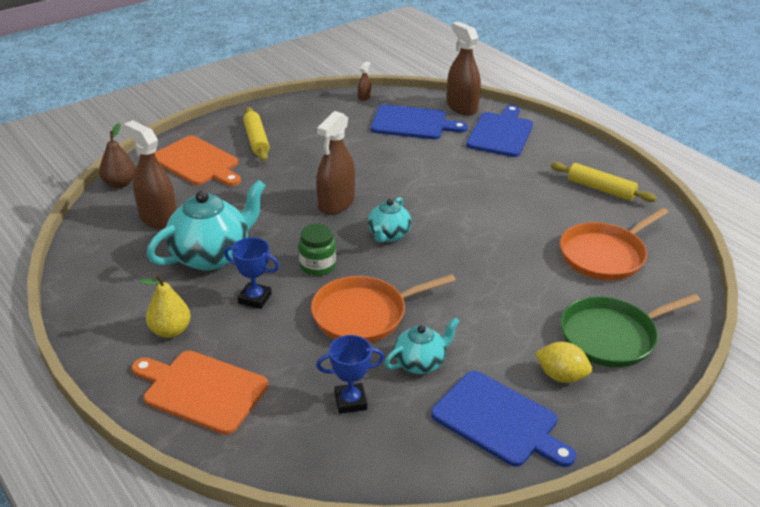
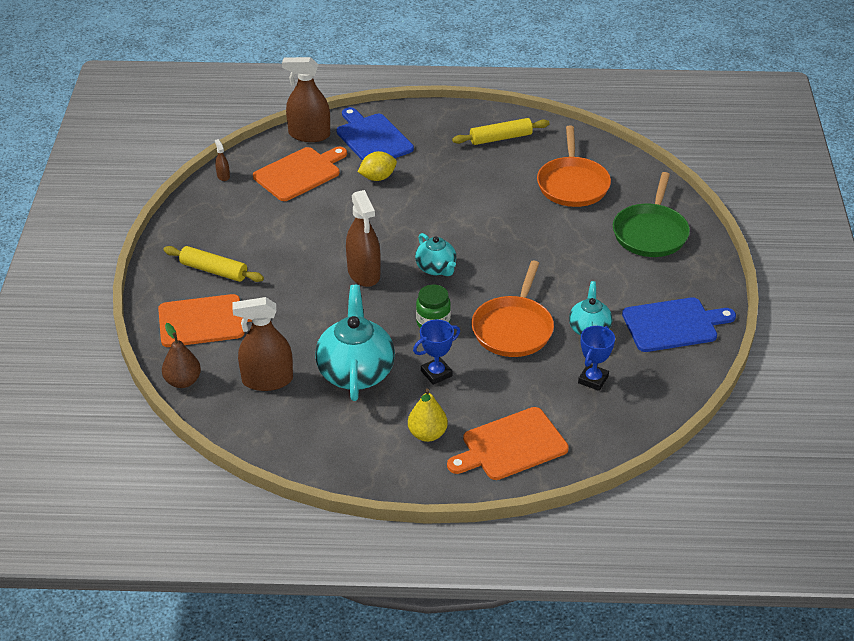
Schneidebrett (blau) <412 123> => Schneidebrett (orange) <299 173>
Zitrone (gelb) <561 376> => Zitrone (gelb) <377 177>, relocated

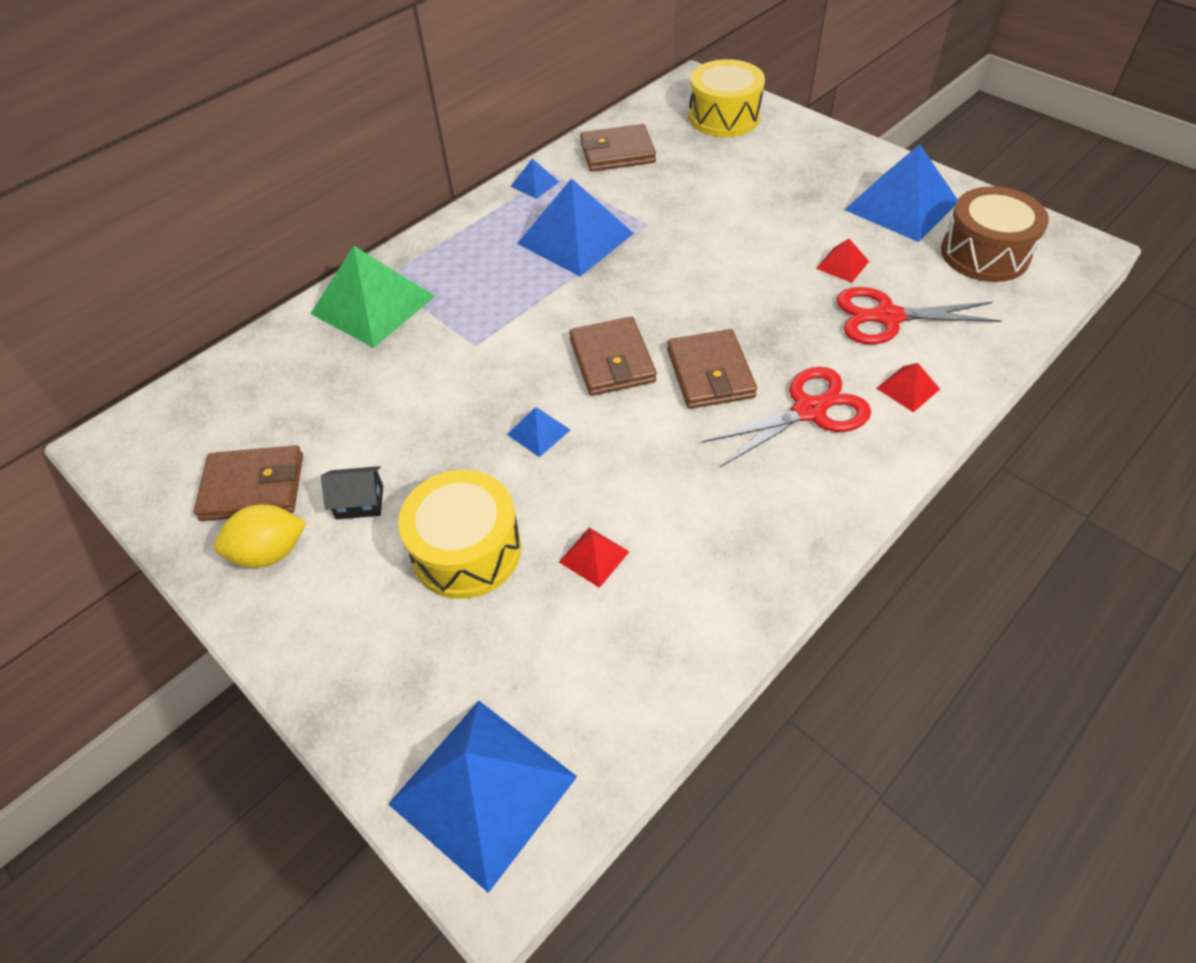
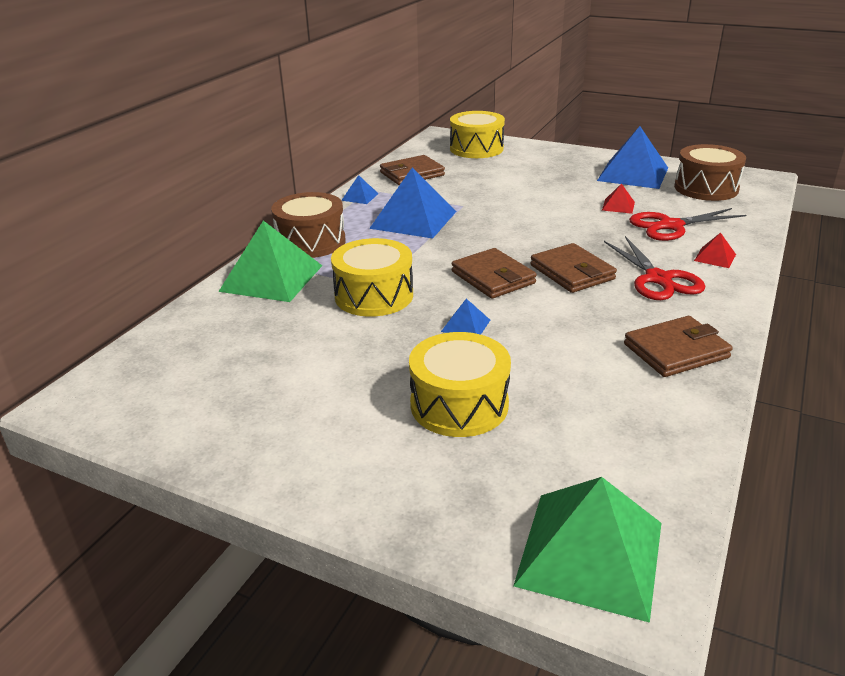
Schere (rot) <809 410> => Schere (rot) <658 279>, 120 degrees clockwise
Geldbörse (braun) <253 487> => Geldbörse (braun) <676 351>, relocated
Haus (schwarz) <360 502> => nothing
Zitrone (gelb) <270 552> => nothing
Pyramide (rot) <594 556> => nothing
Pyramide (blau) <483 789> => Pyramide (grün) <590 553>
nothing => Trommel (braun) <311 242>
nothing => Trommel (gelb) <374 296>

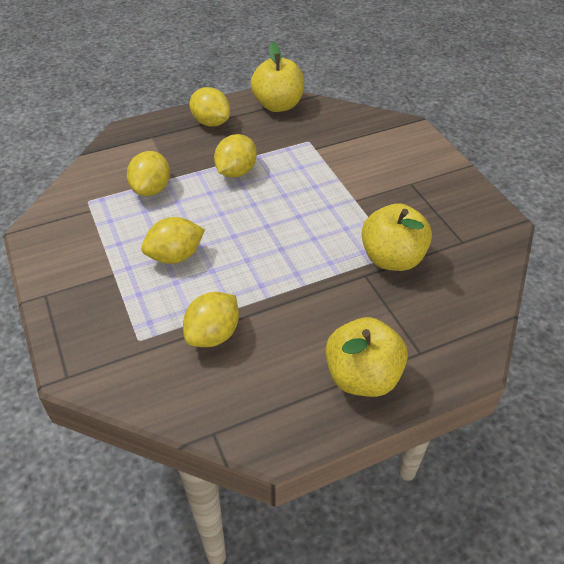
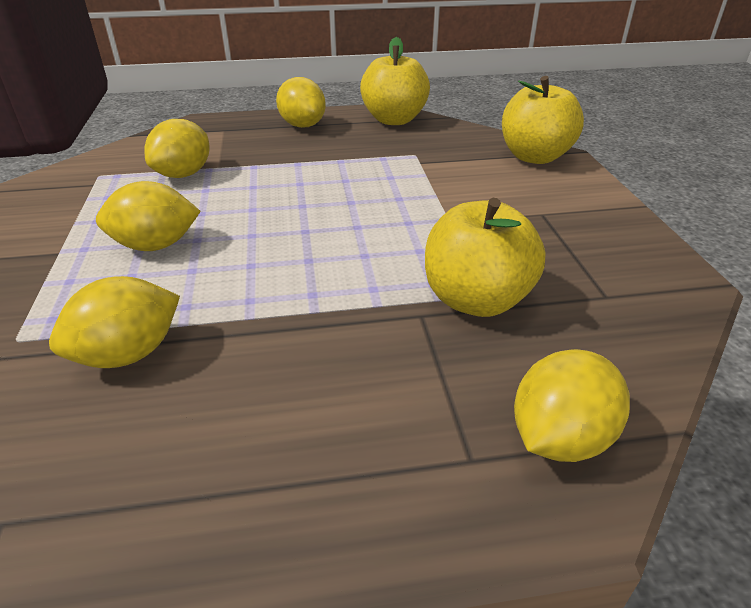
Zitrone (gelb) <236 172> => Zitrone (gelb) <559 437>, relocated
Apfel (gelb) <362 377> => Apfel (gelb) <534 157>, relocated

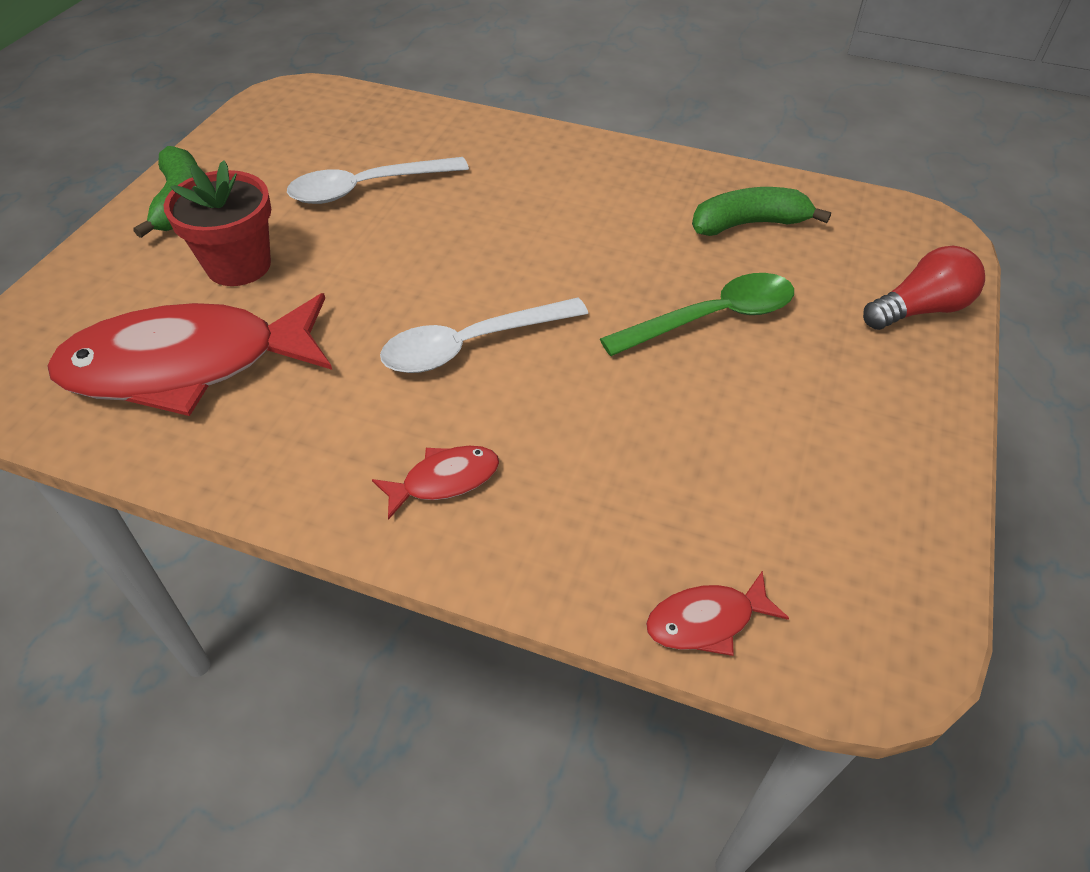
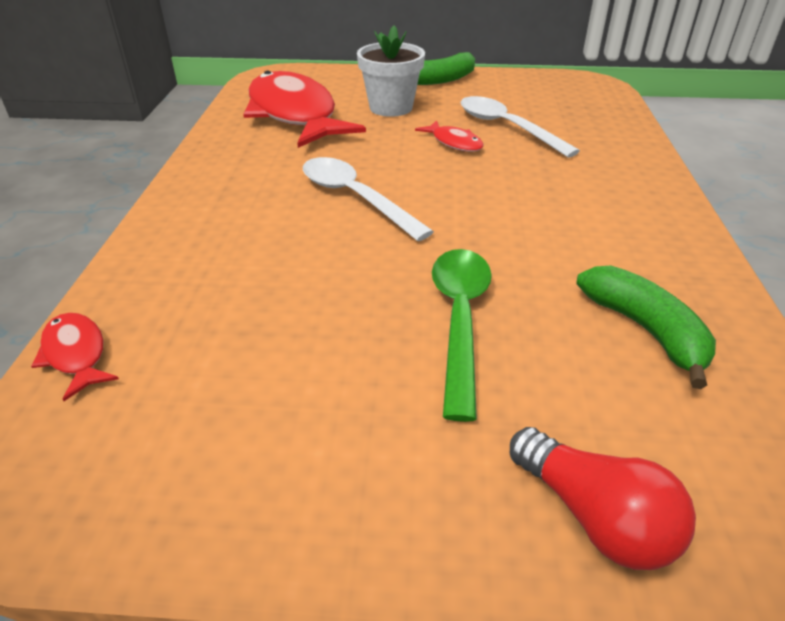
Blumentopf (rot) <238 265> => Blumentopf (weiß) <391 107>
Löffel (grün) <713 318> => Löffel (grün) <460 319>, 135 degrees counterclockwise
Fisch (rot) <444 480> => Fisch (rot) <454 143>, relocated

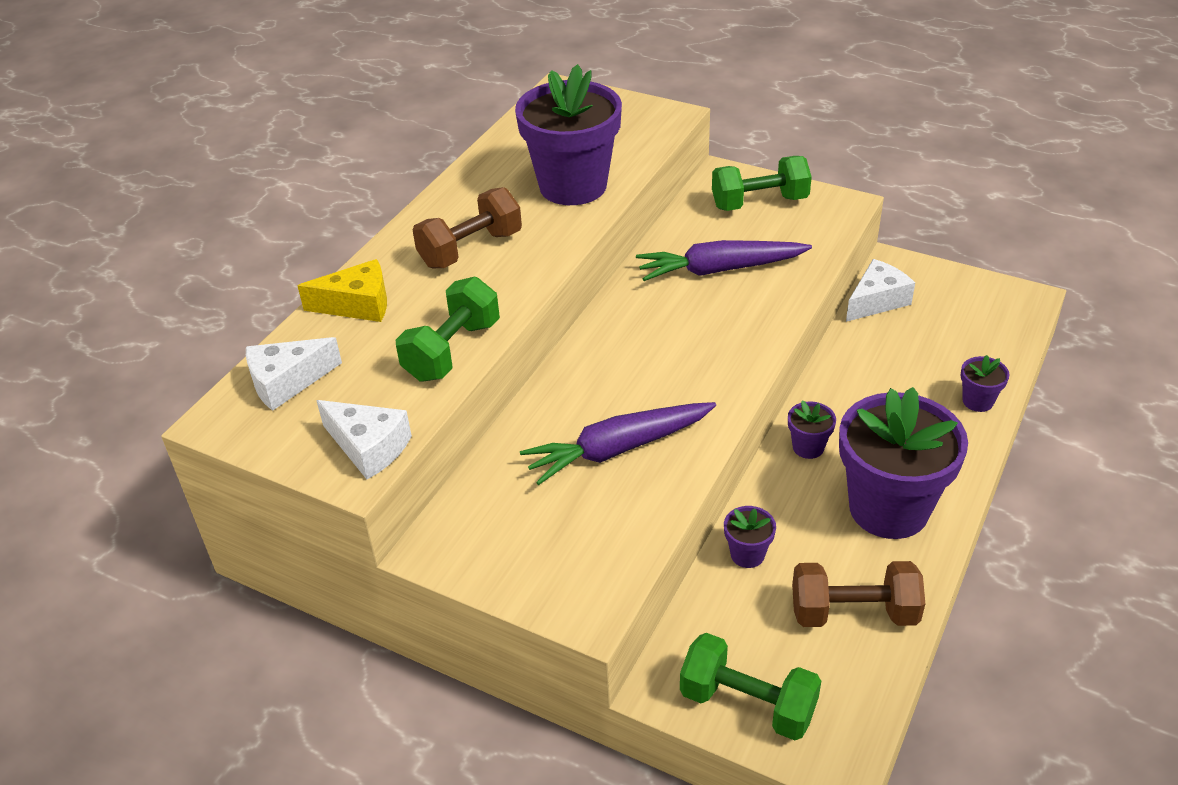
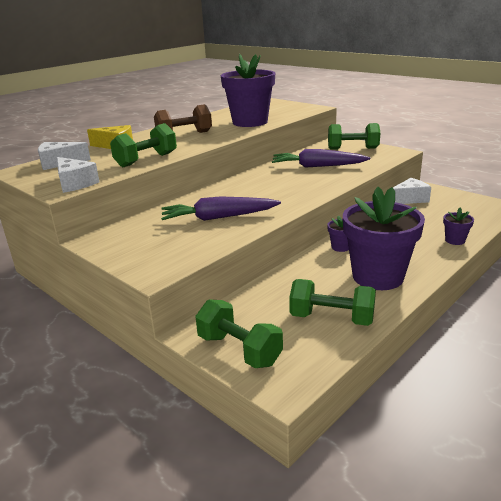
Blumentopf (lila) <747 554> => nothing
Hantel (braun) <853 613> => Hantel (grün) <331 318>

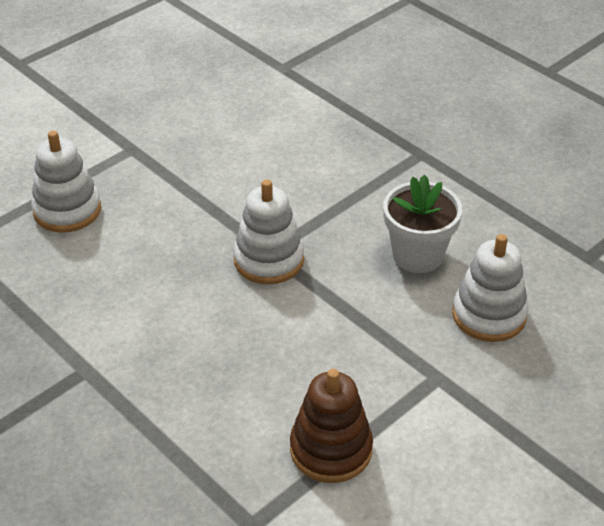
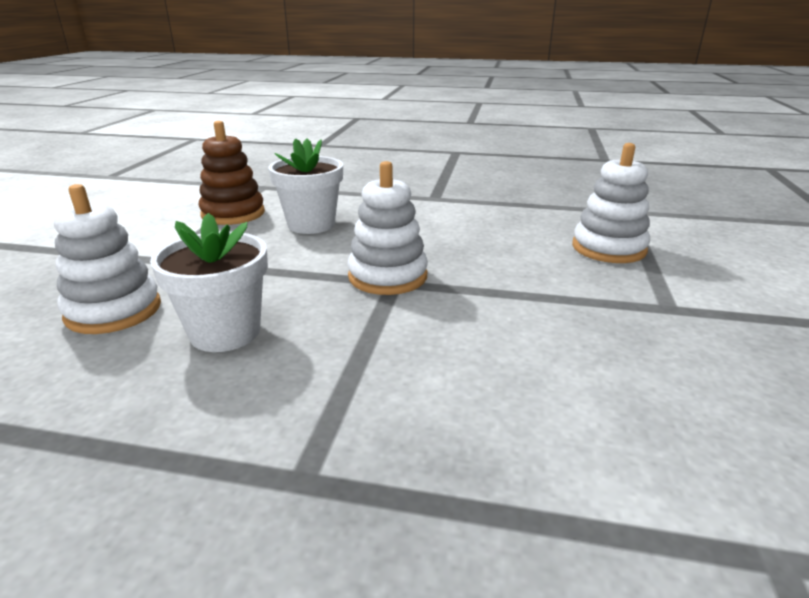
nothing => Blumentopf (weiß) <311 224>

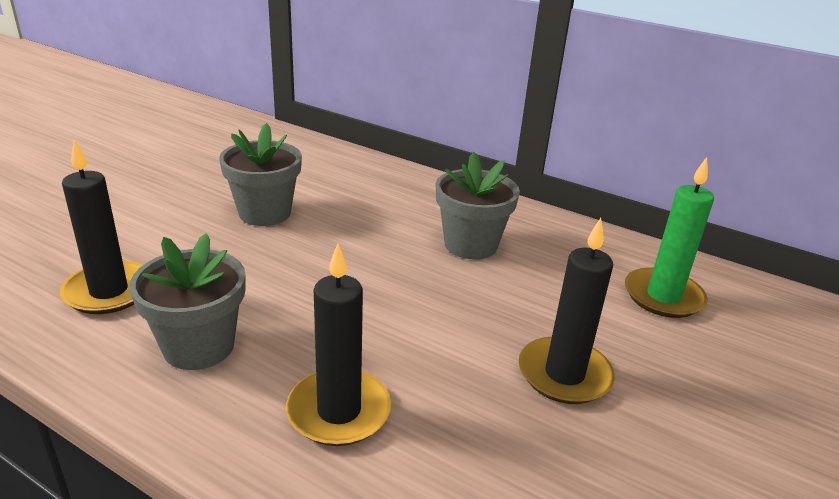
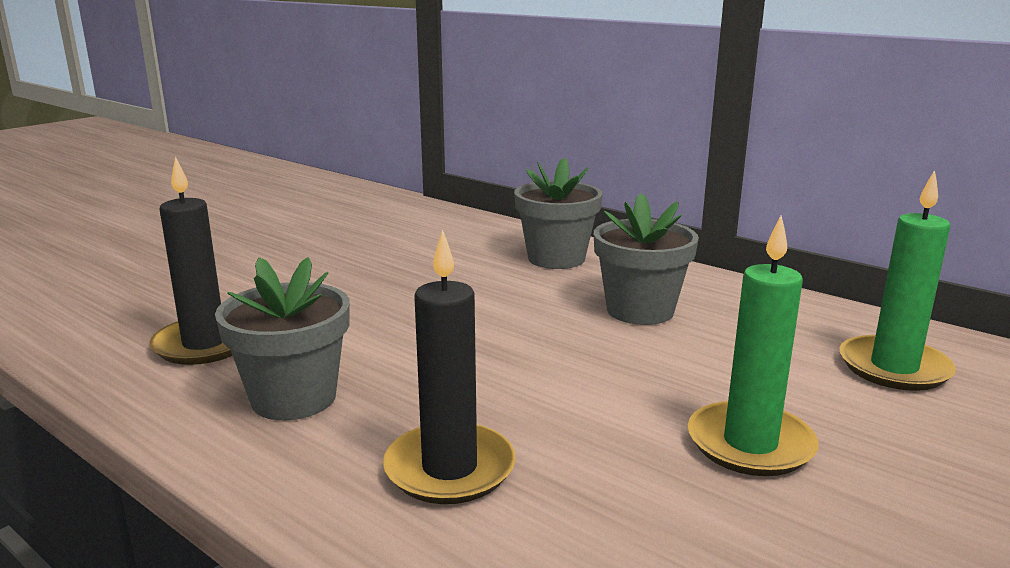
Blumentopf (grau) <265 213> => Blumentopf (grau) <556 258>, relocated
Kerze (schwarz) <564 374> => Kerze (grün) <750 444>

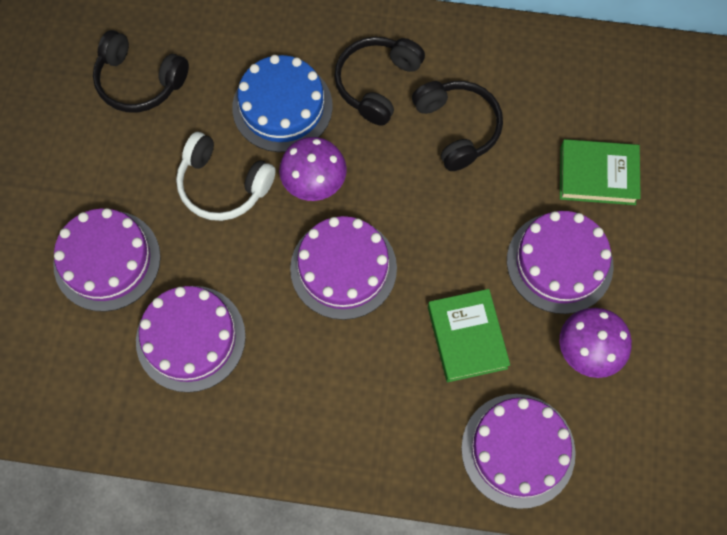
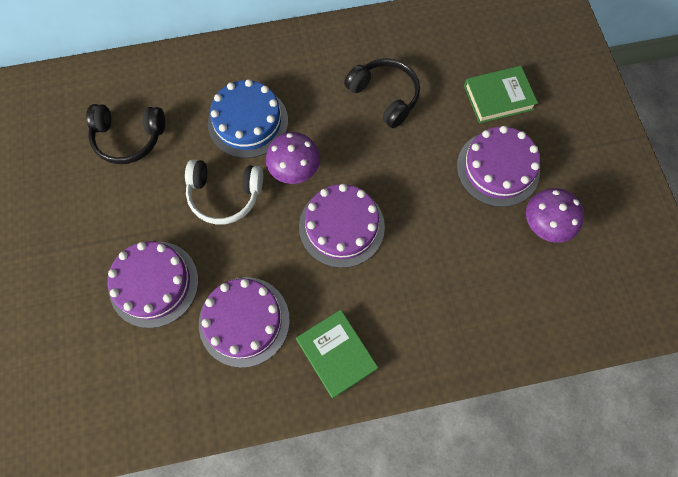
Kopfhörer (schwarz) <376 83> => nothing
Buch (grün) <467 337> => Buch (grün) <336 354>, relocated
Kuchen (lila) <518 450> => nothing

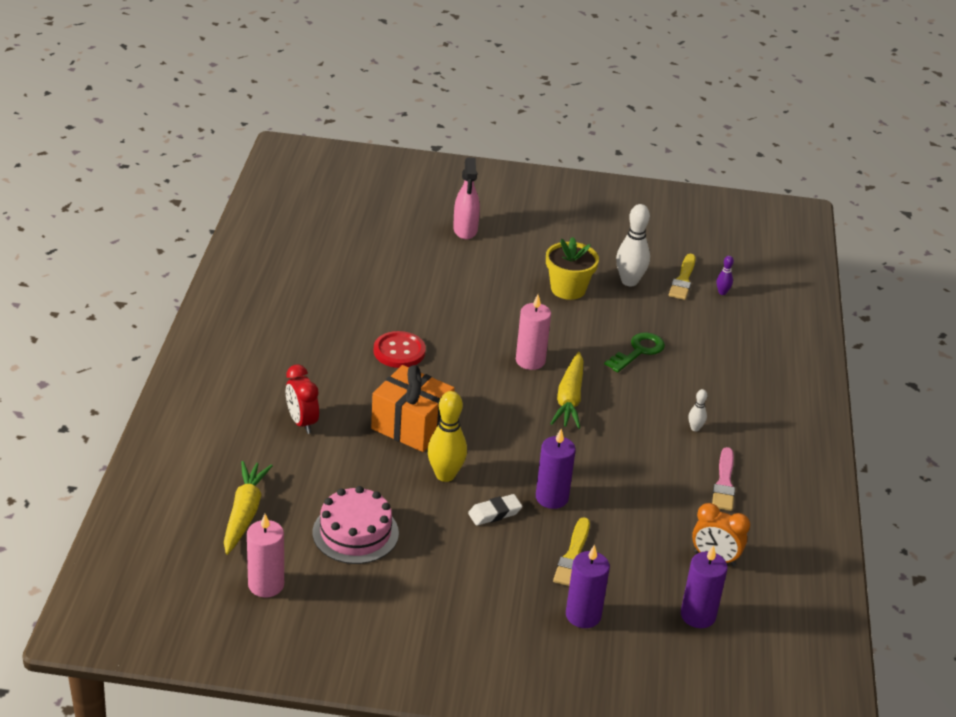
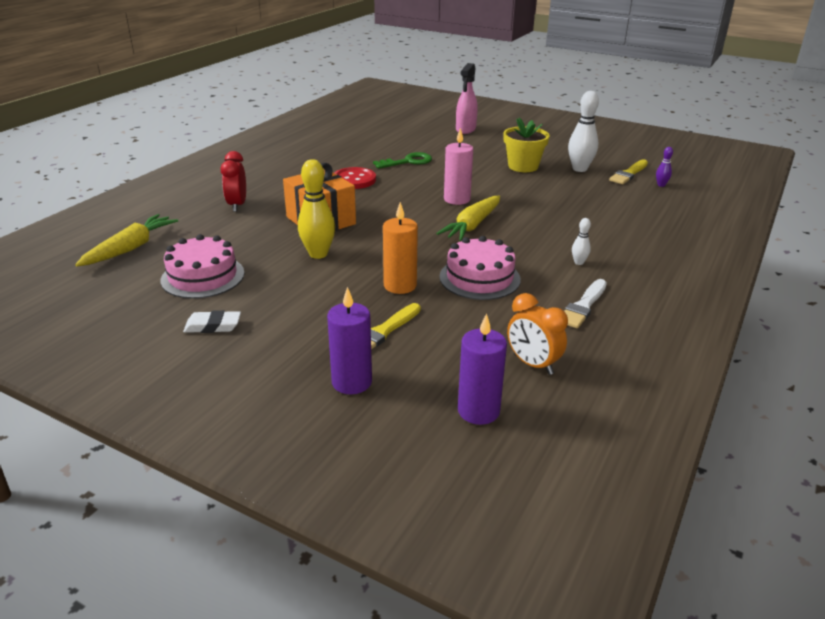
Schlüssel (grün) <638 351> => Schlüssel (grün) <408 162>, relocated
Kerze (lila) <552 498> => Kerze (orange) <400 285>
Pinsel (rosa) <724 483> => Pinsel (weiß) <583 306>
Radiergummi (weiß) <494 513> => Radiergummi (weiß) <213 326>, relocated
Kerze (rosa) <266 585> => nothing
nothing => Kuchen (rosa) <479 278>

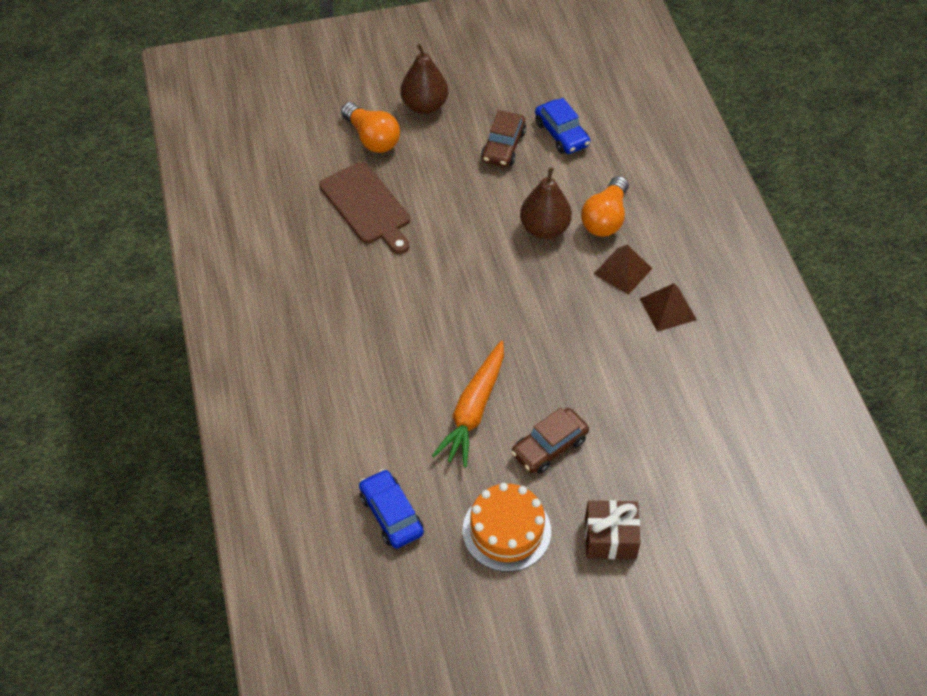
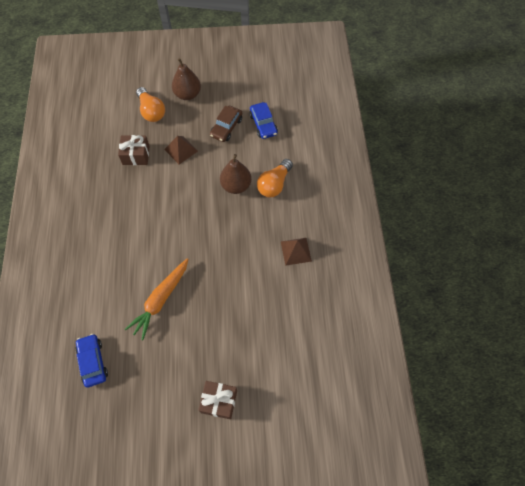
Schneidebrett (braun) <367 206> => Geschenk (braun) <136 155>
Pyramide (braun) <622 271> => Pyramide (braun) <181 150>, relocated
Auto (braun) <549 446> => nothing
Kuchen (orange) <506 530> => nothing

